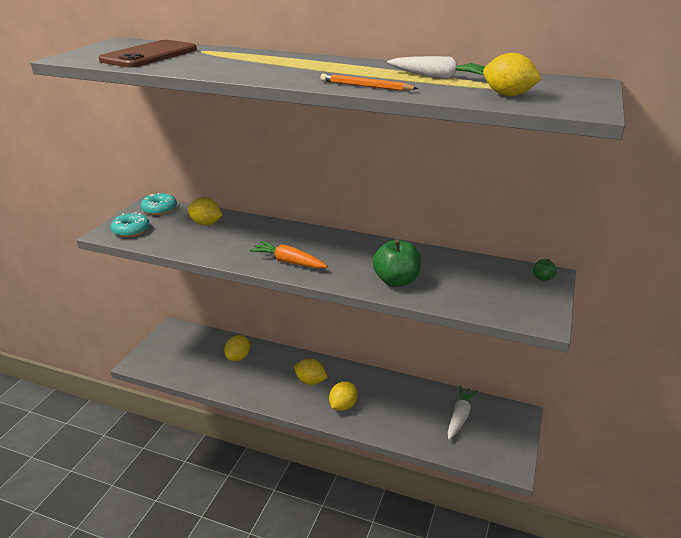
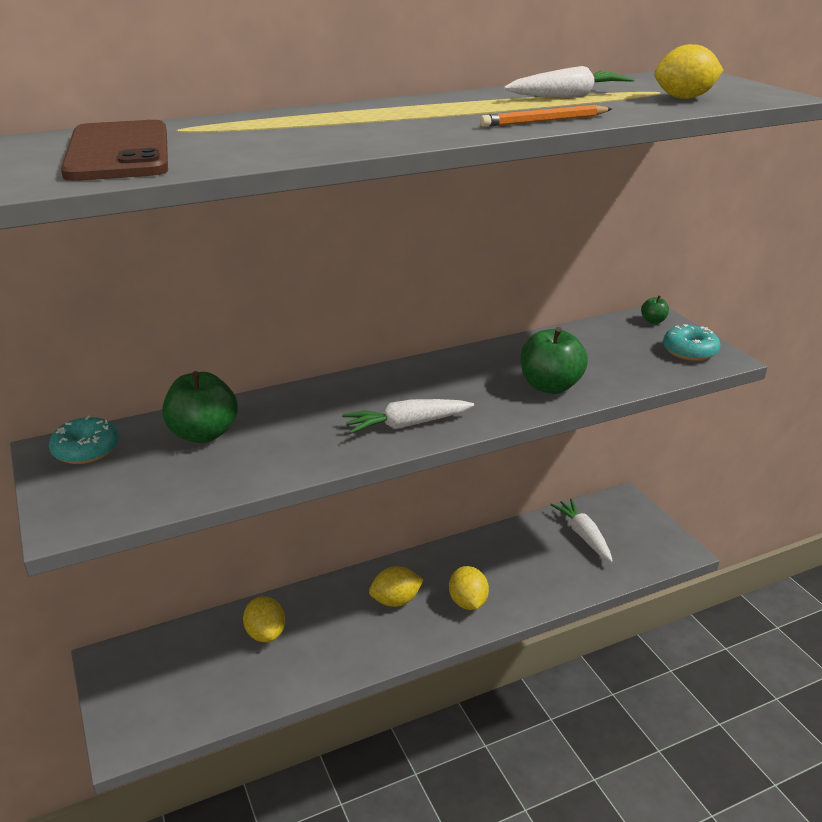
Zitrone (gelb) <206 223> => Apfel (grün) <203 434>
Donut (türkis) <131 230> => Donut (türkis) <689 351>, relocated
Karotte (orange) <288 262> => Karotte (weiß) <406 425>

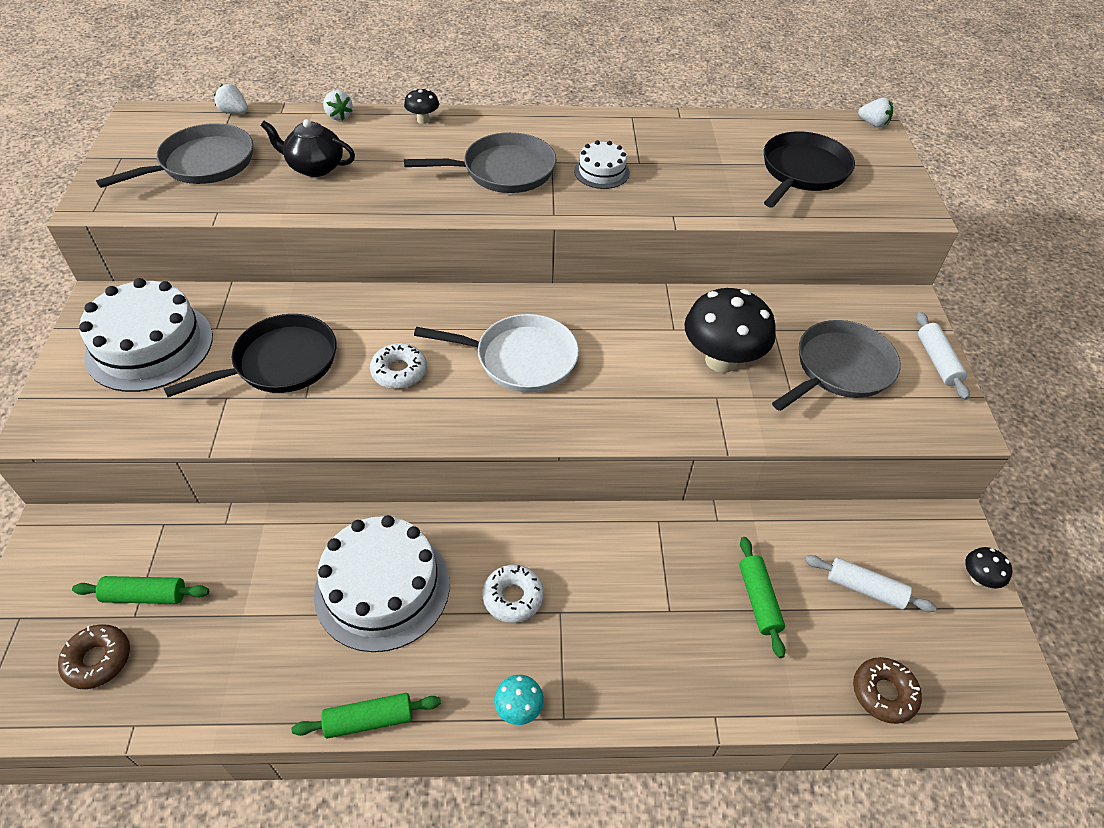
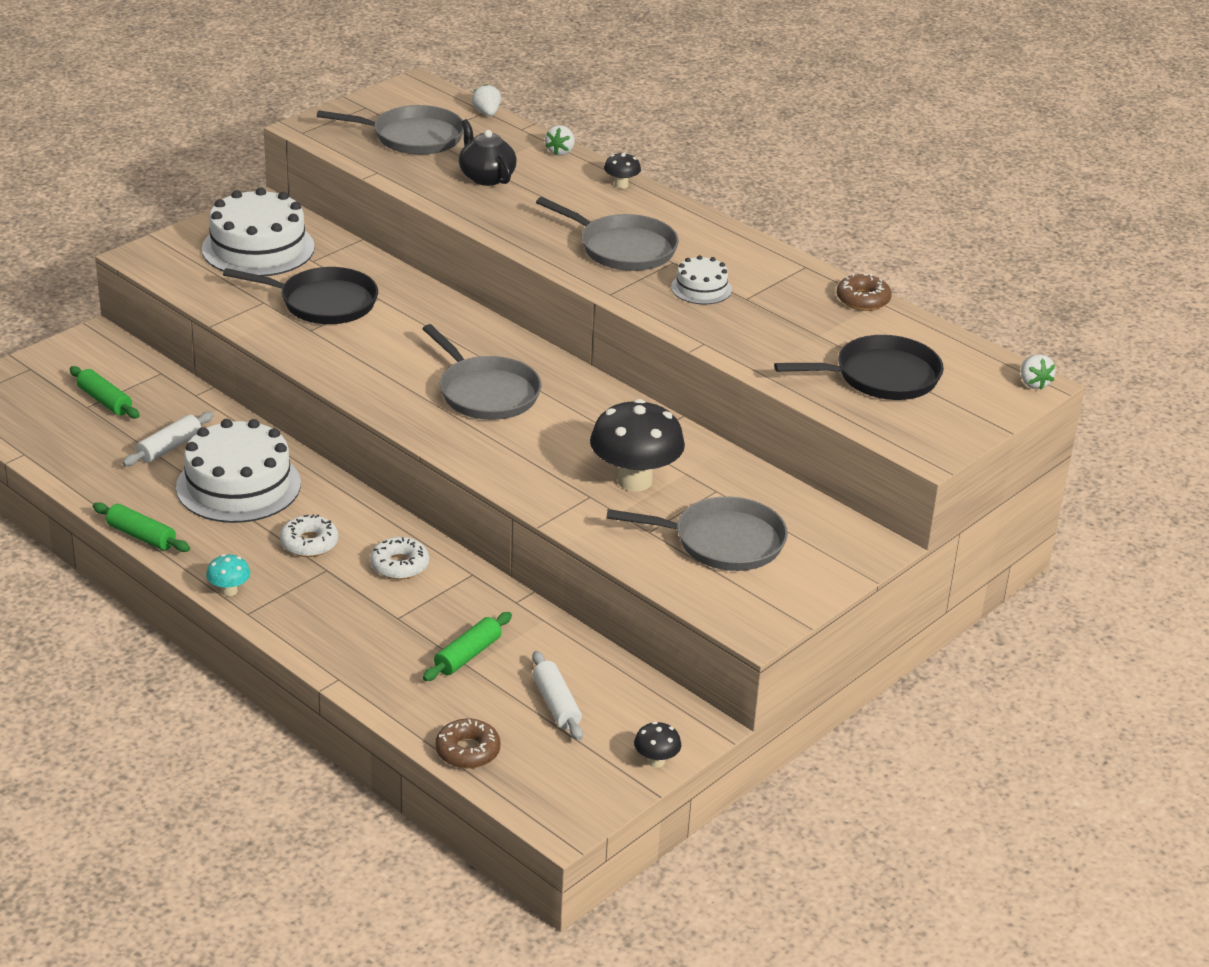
Nudelholz (weiß) <937 361> => Nudelholz (weiß) <169 447>, relocated
Pfanne (weiß) <521 359> => Pfanne (grau) <486 393>
Donut (weiß) <399 372> => Donut (weiß) <399 565>, relocated
Donut (braun) <98 660> => Donut (braun) <863 300>, relocated

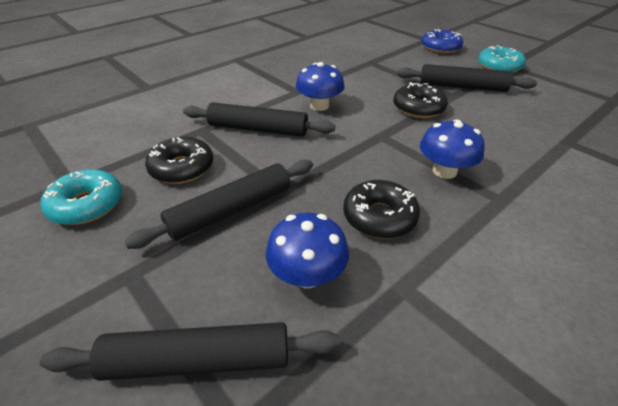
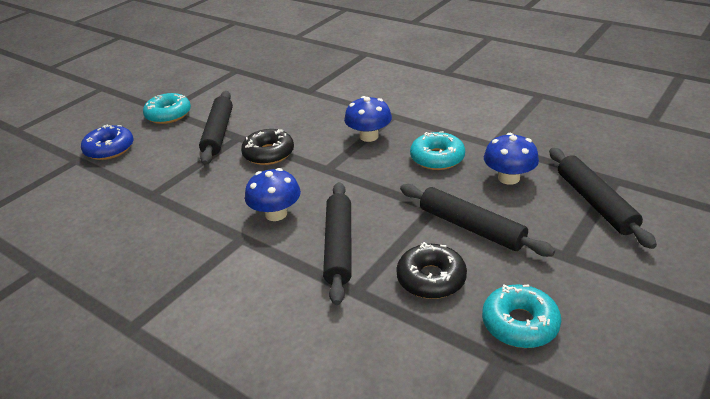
Donut (schwarz) <379 217> => Donut (türkis) <437 158>

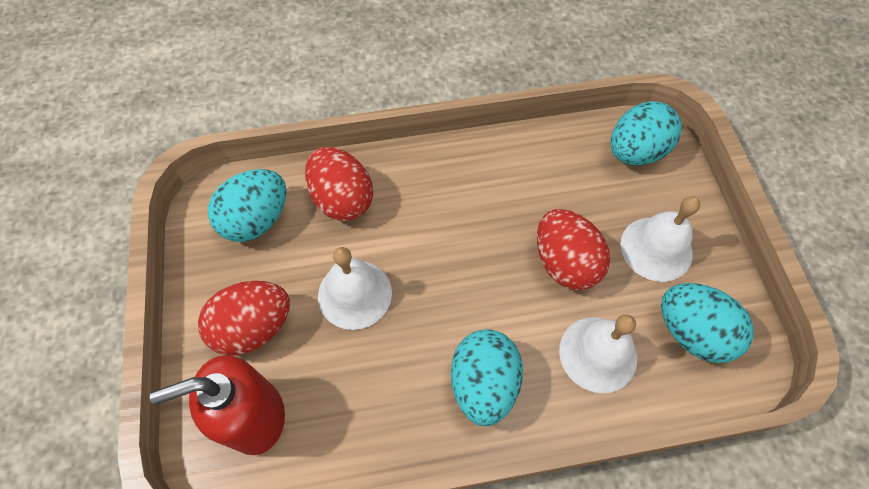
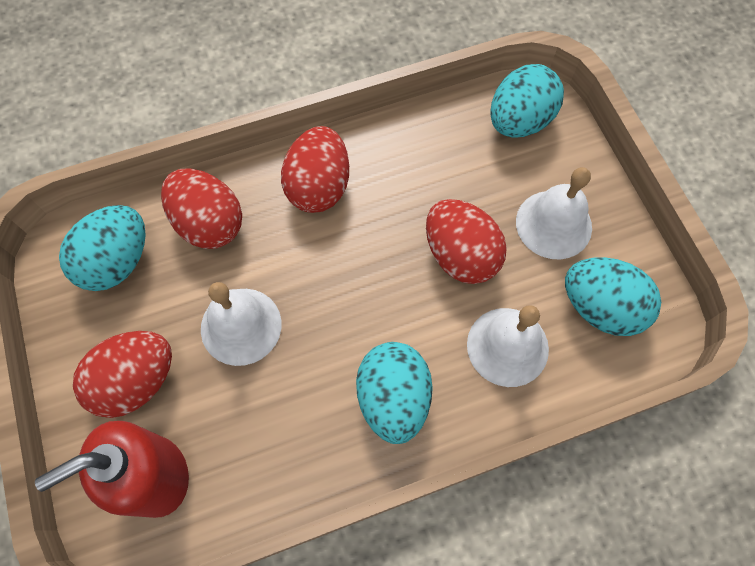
nothing => Ei (rot) <319 186>

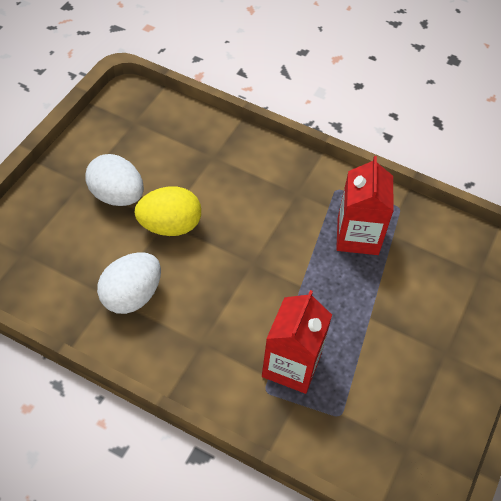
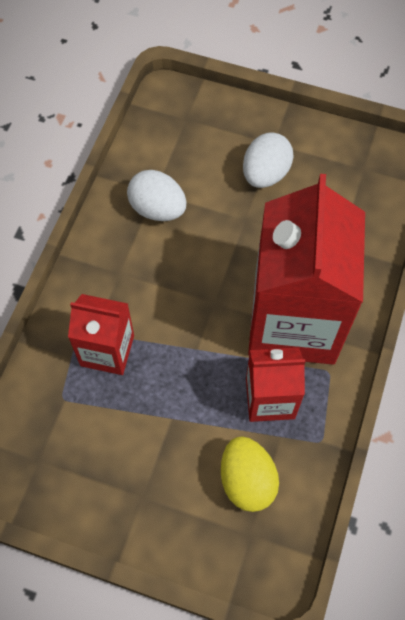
Ei (gelb) <170 226> => Ei (gelb) <247 480>, relocated
nothing => Getränkekarton (rot) <294 321>

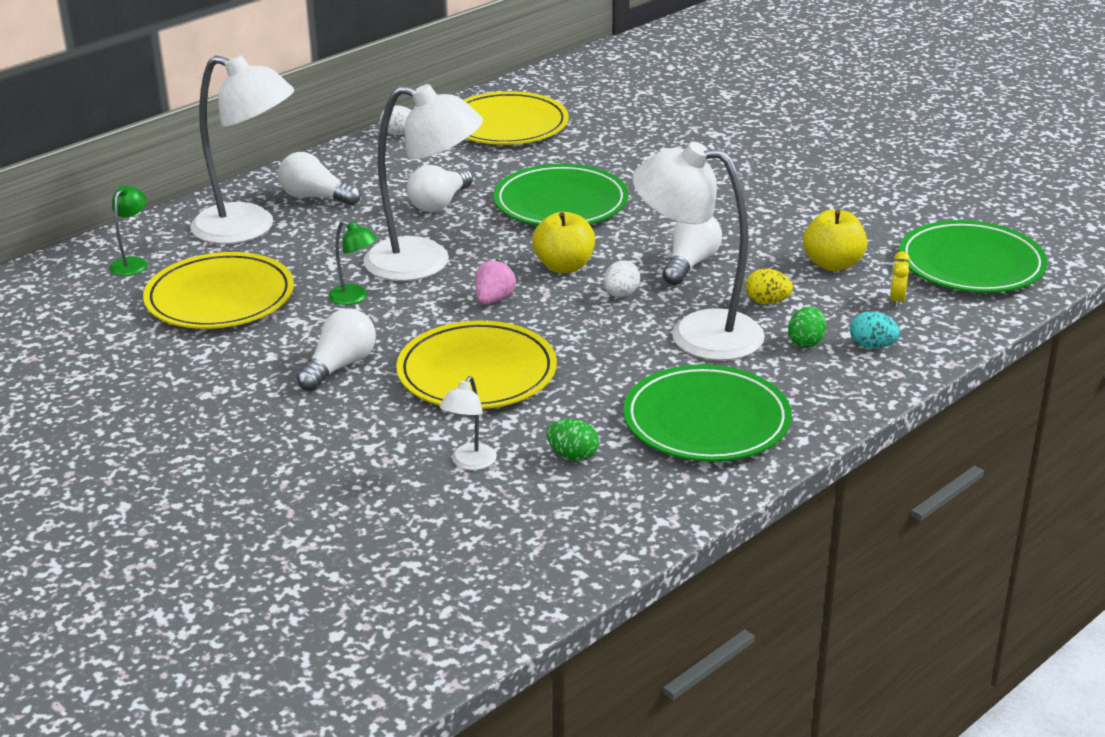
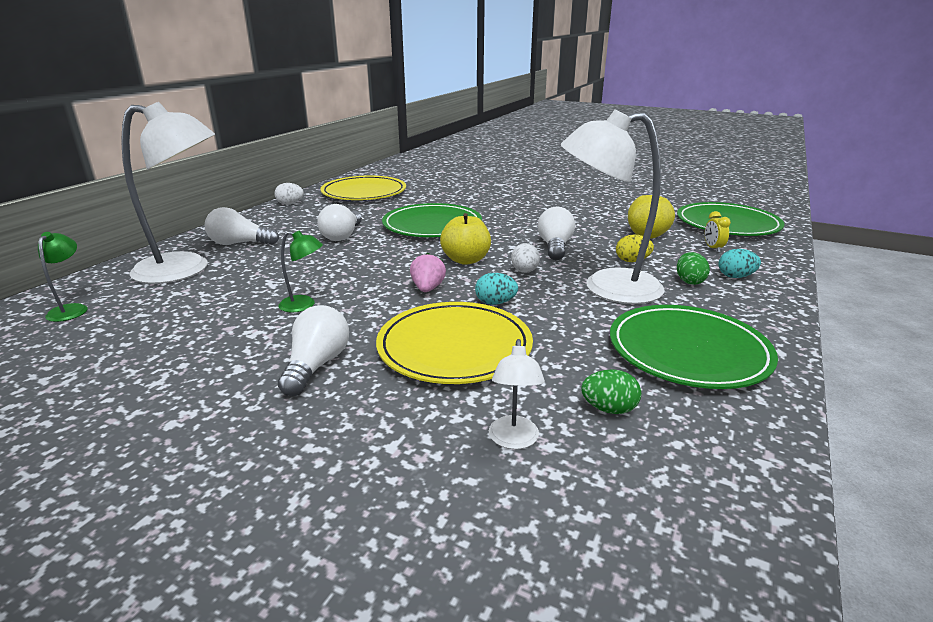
Lampe (weiß) <425 263> => nothing
Teller (gelb) <220 298> => nothing
nothing => Ei (türkis) <495 303>

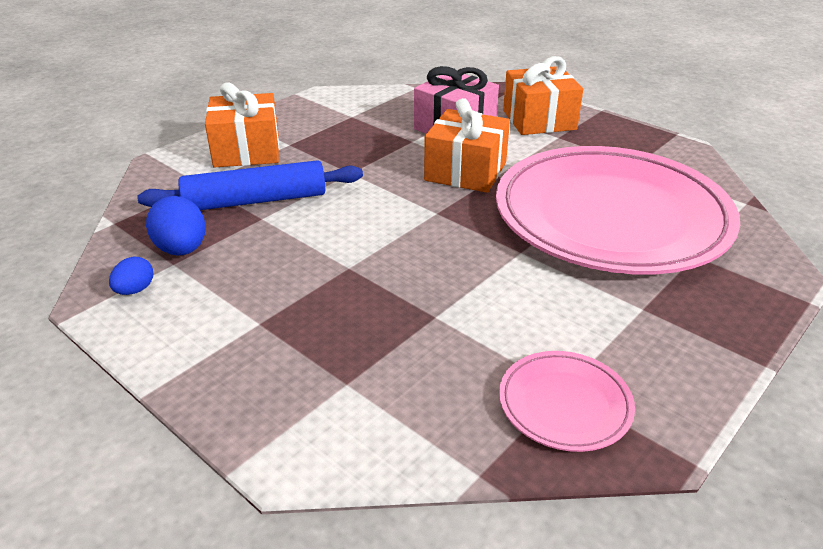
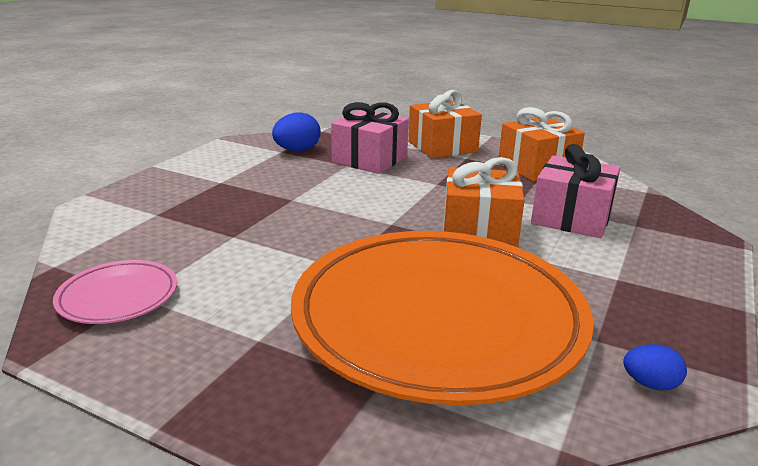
Geschenk (orange) <539 120> => Geschenk (orange) <537 167>, relocated
Teller (rosa) <611 217> => Teller (orange) <438 319>
Nudelholz (blau) <255 200> => Geschenk (rosa) <370 160>
Ei (blau) <135 290> => Ei (blau) <650 384>, relocated

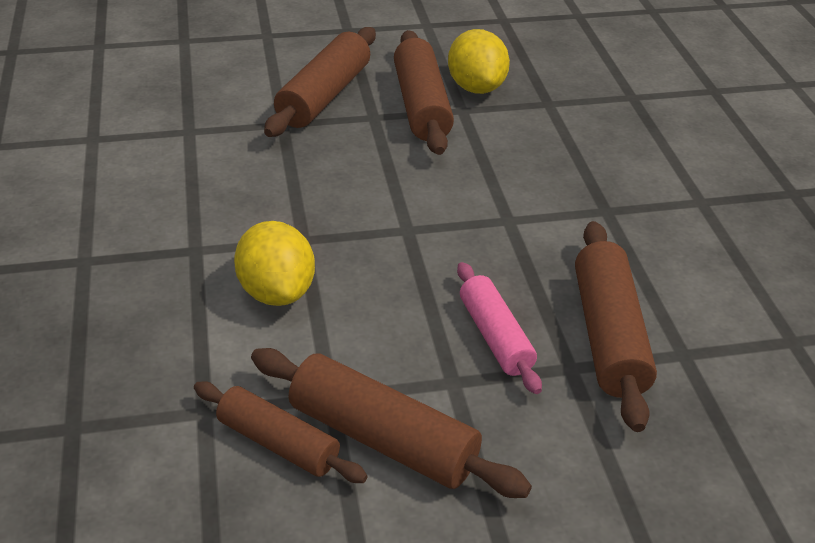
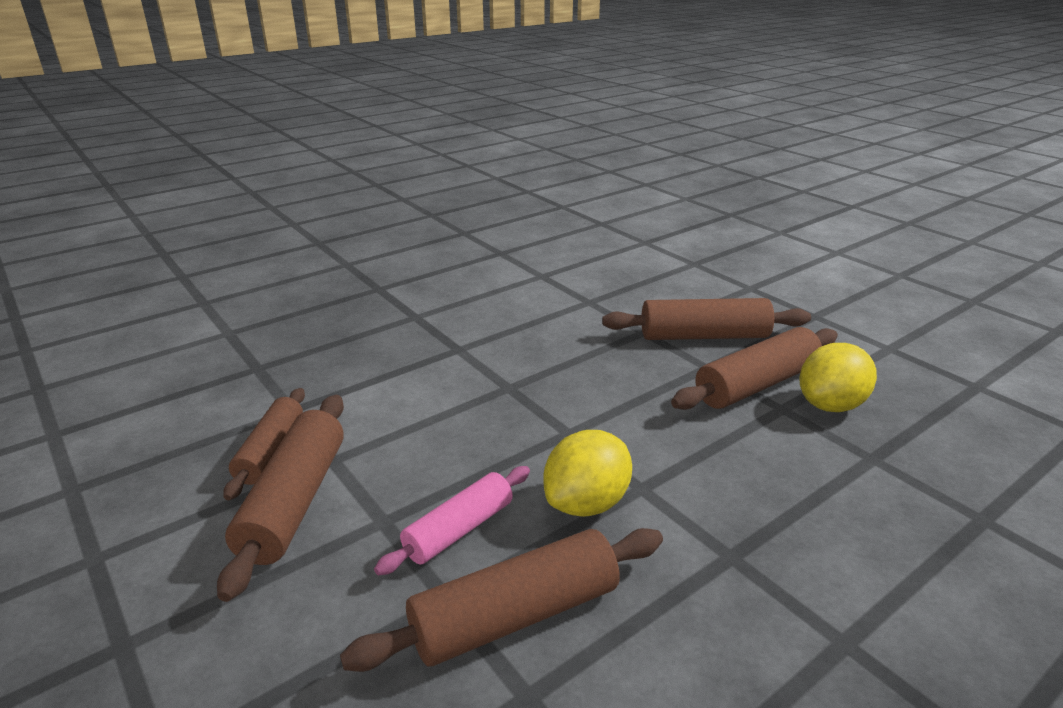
Zitrone (gelb) <276 292> => Zitrone (gelb) <586 503>, relocated

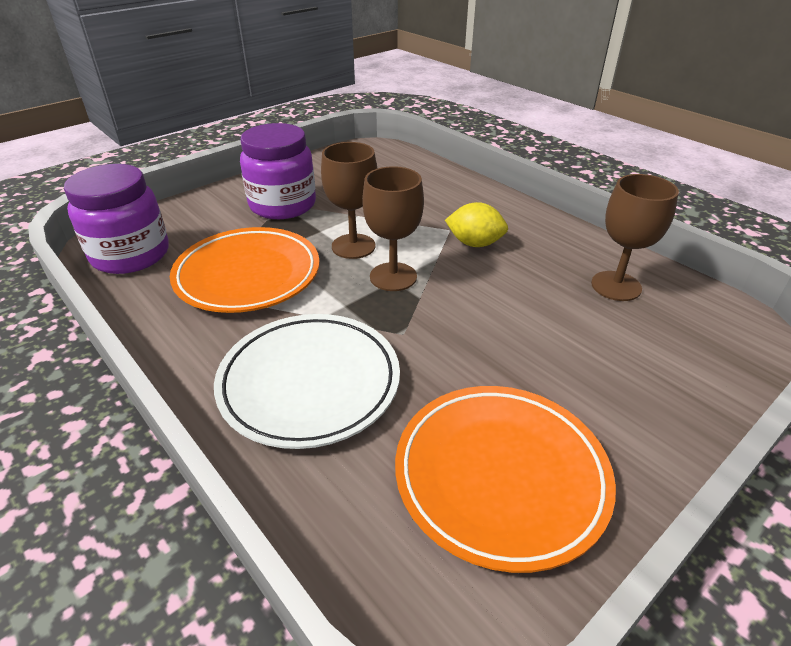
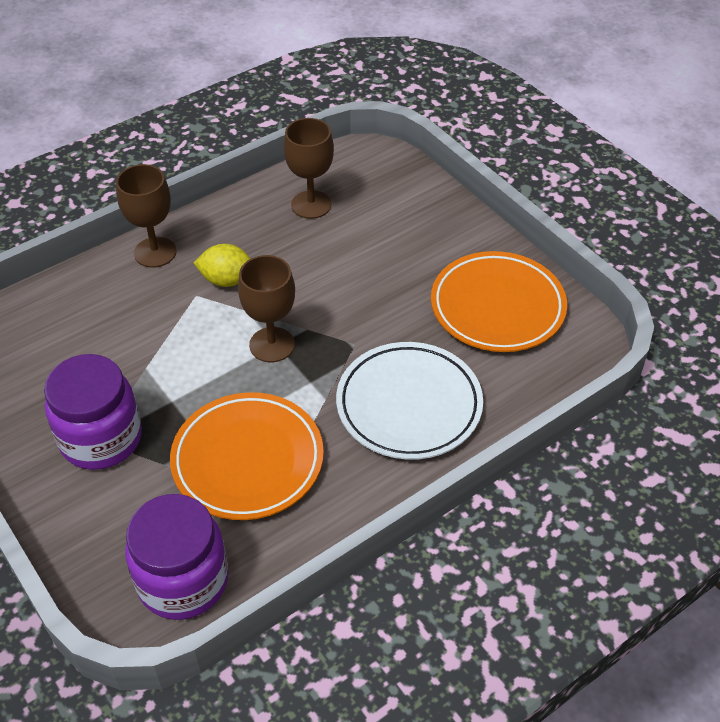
Kelch (braun) <353 246> => Kelch (braun) <155 252>, relocated
Zitrone (gelb) <474 243> => Zitrone (gelb) <227 280>, 75 degrees clockwise

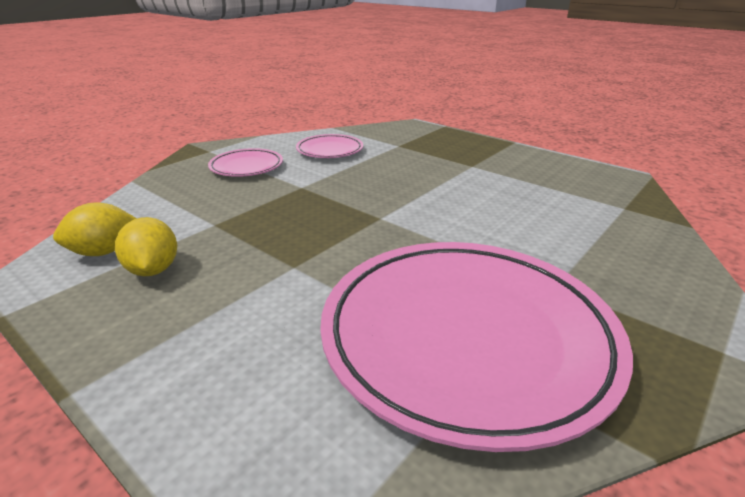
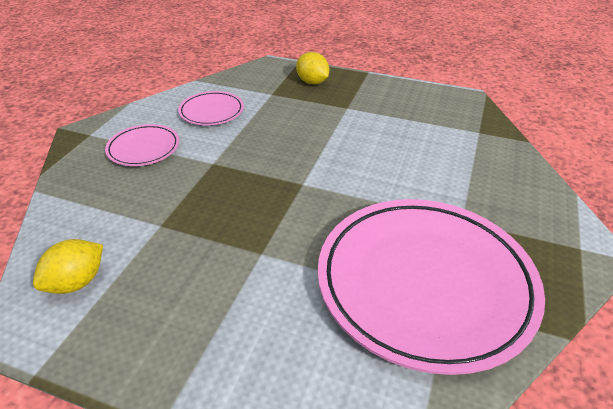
Zitrone (gelb) <153 270> => Zitrone (gelb) <312 82>, relocated

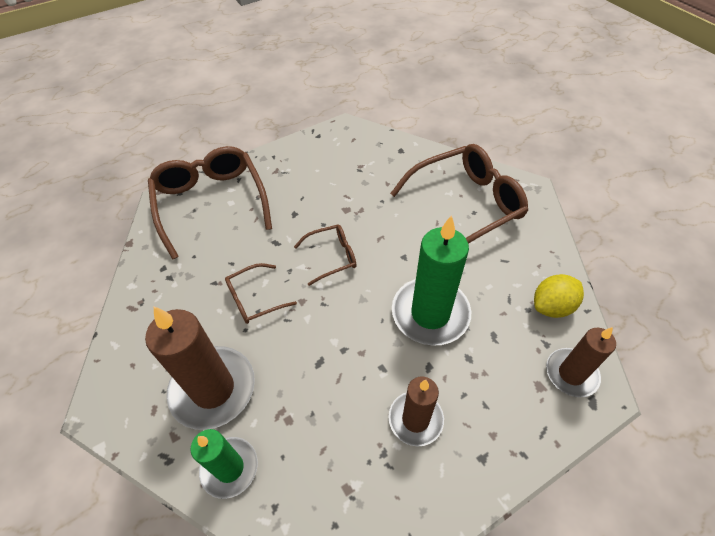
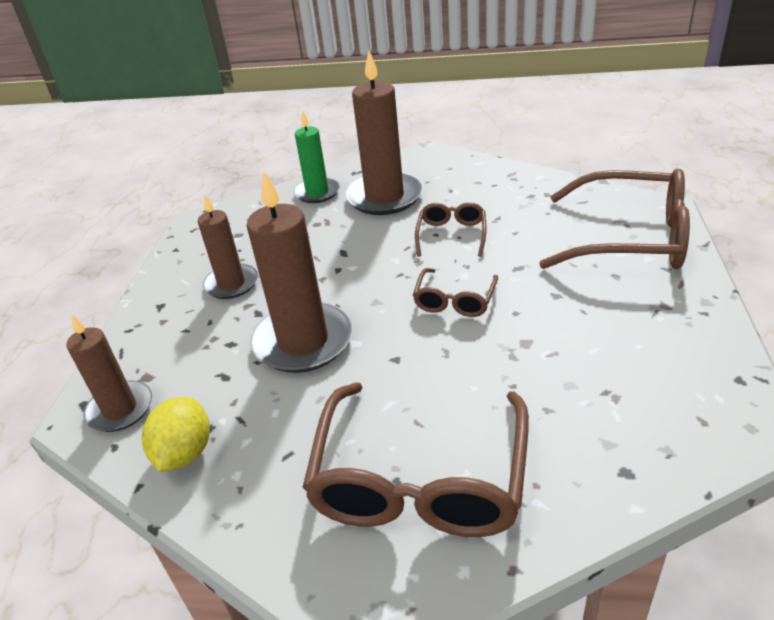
Kerze (grün) <430 313> => Kerze (braun) <303 341>

